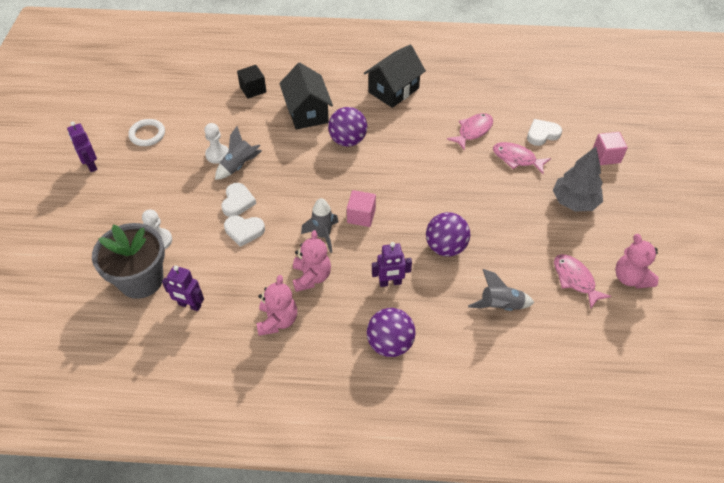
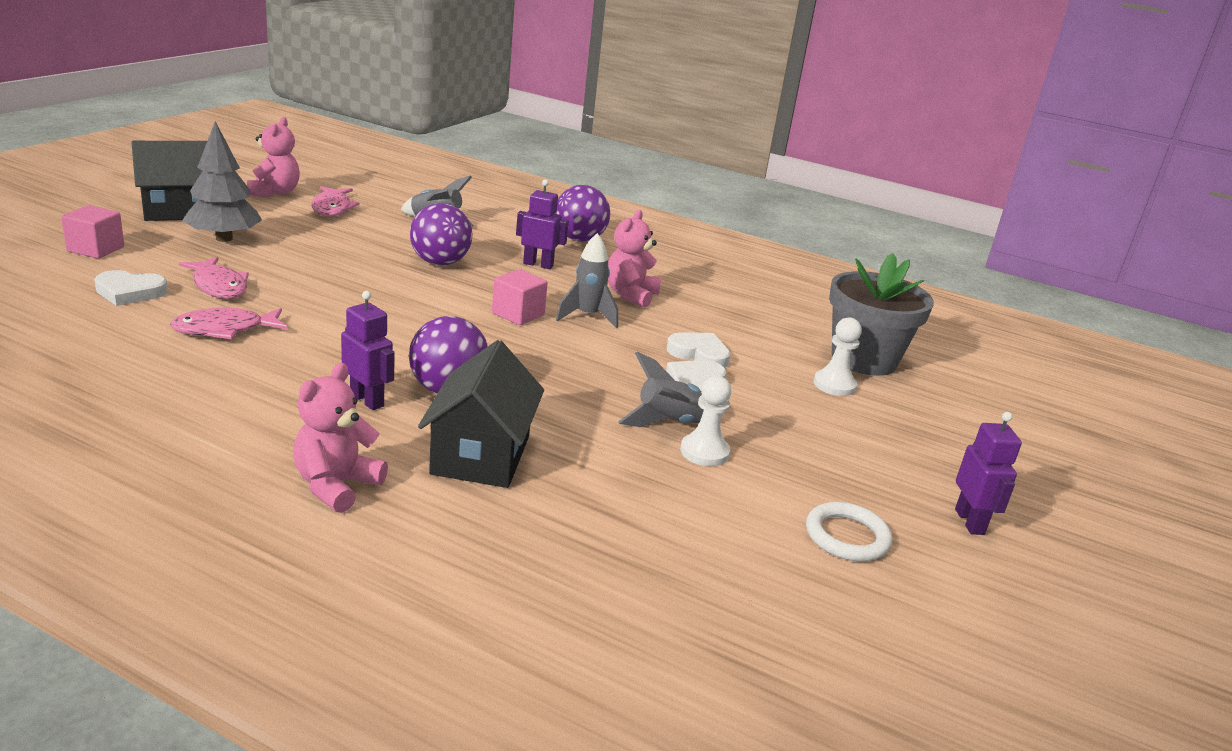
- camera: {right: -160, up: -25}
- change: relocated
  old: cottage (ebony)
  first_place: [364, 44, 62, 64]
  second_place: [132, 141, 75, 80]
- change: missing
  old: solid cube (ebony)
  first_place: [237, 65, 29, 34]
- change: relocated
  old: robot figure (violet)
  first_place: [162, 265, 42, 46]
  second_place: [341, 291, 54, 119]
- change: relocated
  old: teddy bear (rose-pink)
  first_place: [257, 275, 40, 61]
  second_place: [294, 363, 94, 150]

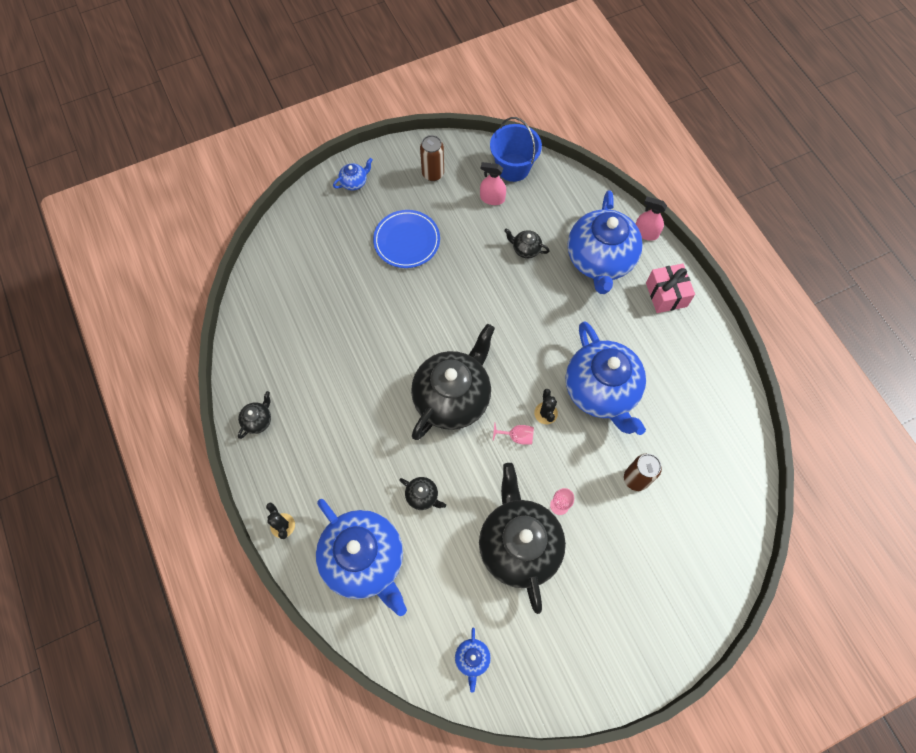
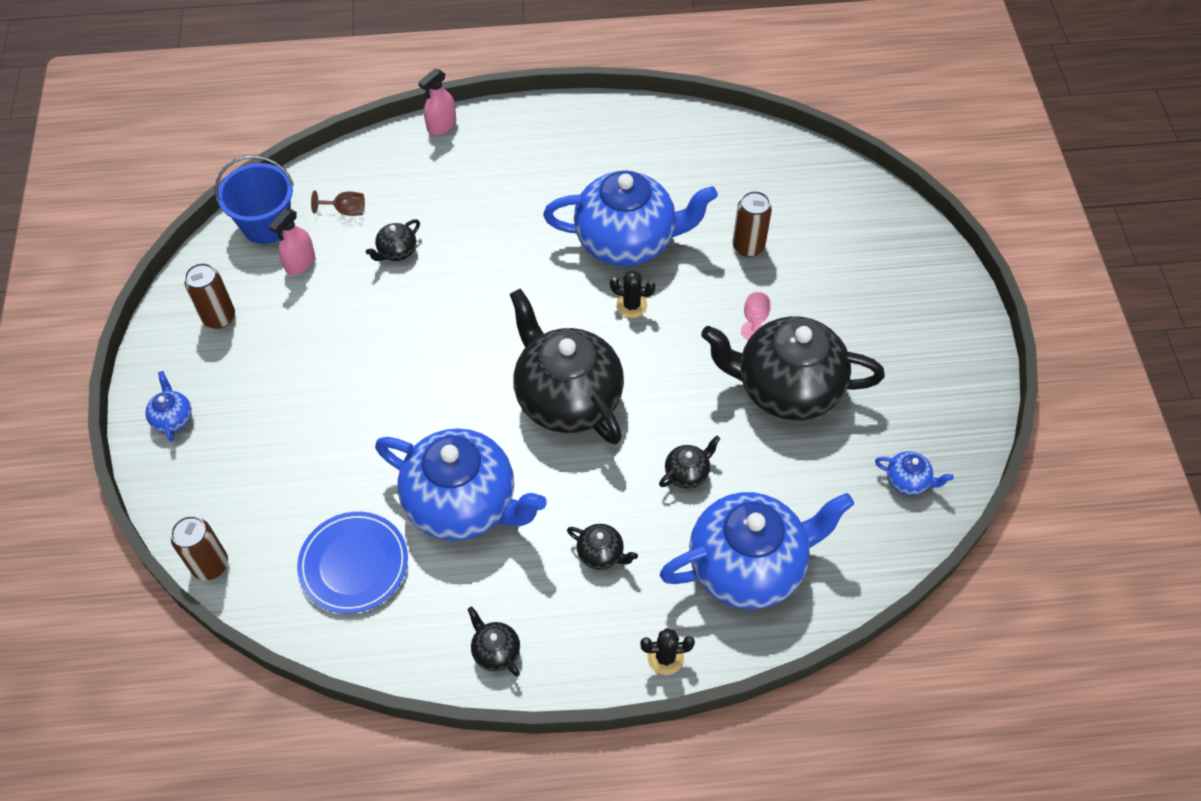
- camera: {right: -70, up: -10}
- change: relocated
  old: china teapot (blue)
  first_place: [568, 190, 75, 104]
  second_place: [375, 428, 172, 113]
- change: relocated
  old: plate (blue)
  first_place: [373, 210, 67, 58]
  second_place: [297, 512, 111, 102]
- change: missing
  old: wrapped gift (rose-pink)
  first_place: [646, 263, 49, 50]
- change: missing
  old: wine glass (rose-pink)
  first_place: [493, 423, 41, 22]
- change: appeared
  new: wine glass (russet)
  second_place: [311, 191, 54, 25]
- change: appeared
  new: soda can (russet)
  second_place: [171, 516, 57, 64]
- change: appeared
  new: china teapot (ebony)
  second_place: [567, 524, 71, 46]

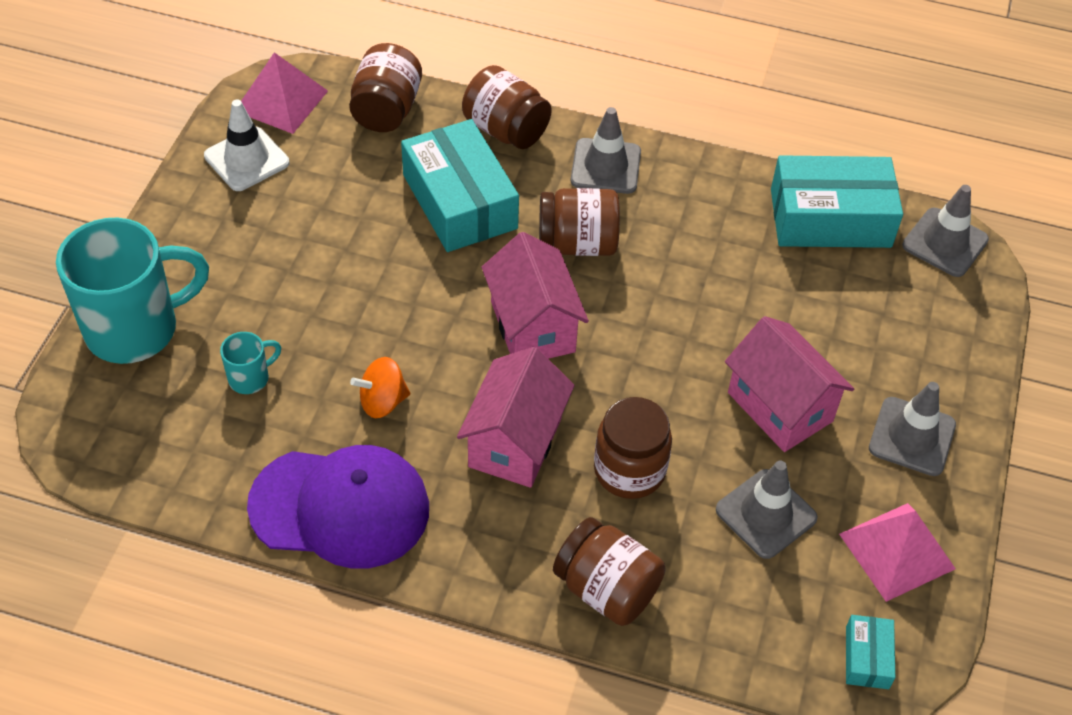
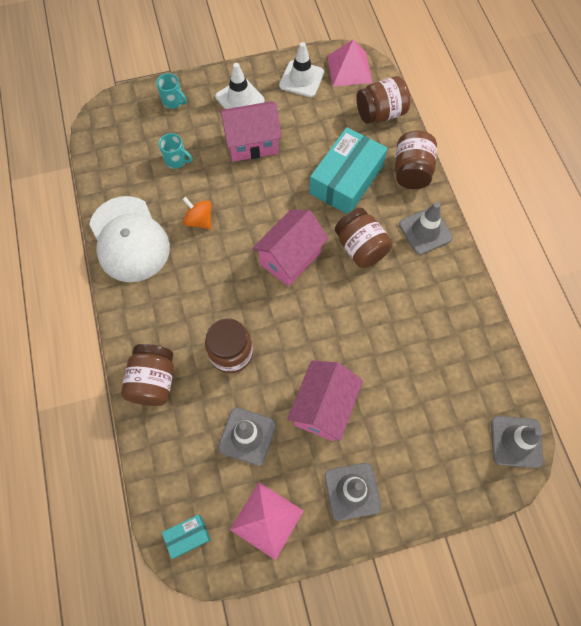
- camera: {right: 60, up: 15}
- change: missing
  old: box (teal)
  first_place: [771, 155, 132, 93]
- change: size
  old: mug (teal)
  first_place: [56, 218, 153, 146]
  second_place: [156, 73, 31, 36]
  factor: 0.43
- change: relocated
  old: cottage (rose-pink)
  first_place: [457, 347, 118, 141]
  second_place: [220, 101, 62, 61]
- change: colour
  old: cap (violet)
  new: cap (pure white)
  first_place: [247, 445, 182, 124]
  second_place: [89, 196, 81, 86]
- change: appeared
  new: road cone (pure white)
  second_place: [215, 63, 50, 46]

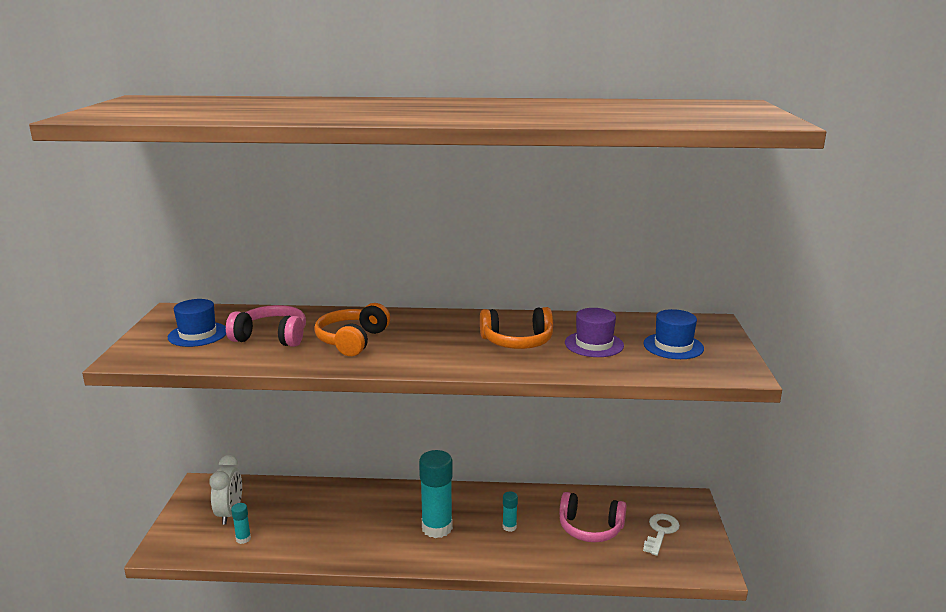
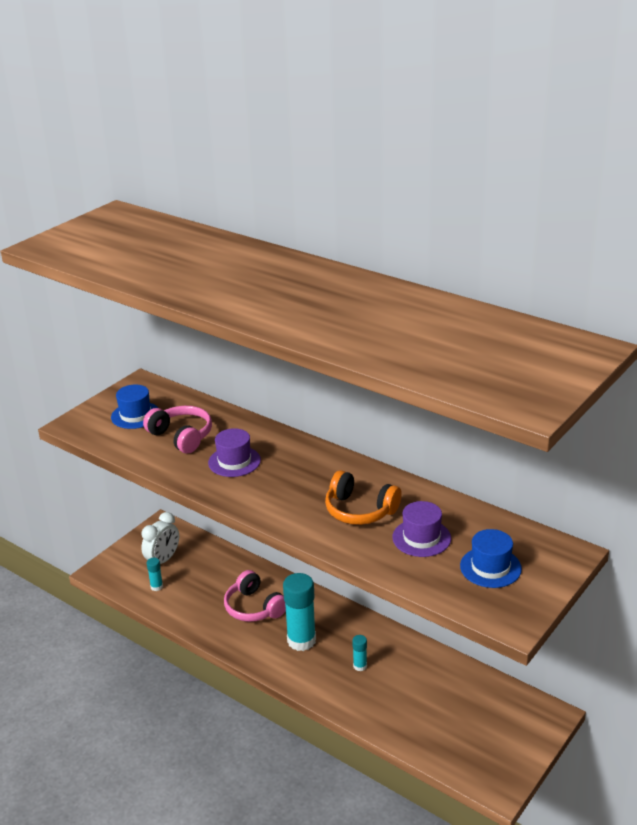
- camera: {right: 35, up: 10}
- change: exchanged
  old: headphones (orange)
  new: hat (violet)
  first_place: [314, 303, 76, 53]
  second_place: [208, 428, 53, 49]
- change: relocated
  old: headphones (rose-pink)
  first_place: [559, 492, 67, 50]
  second_place: [224, 570, 62, 52]
- change: missing
  old: key (pure white)
  first_place: [643, 514, 37, 42]

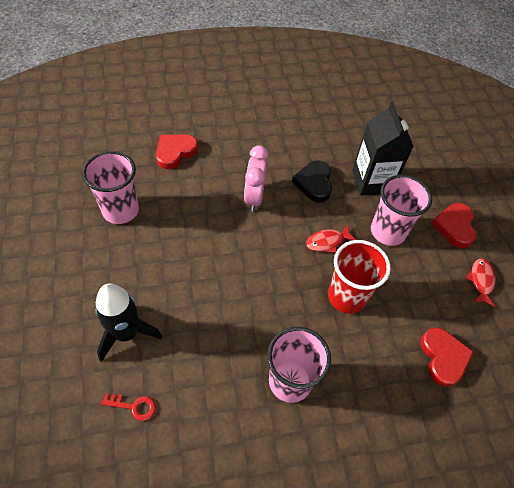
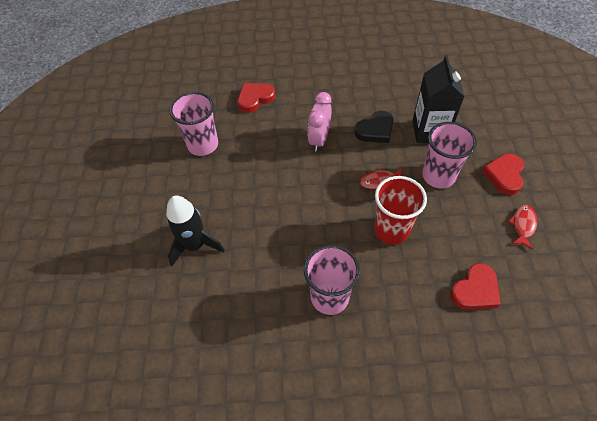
- camera: {right: 15, up: 0}
- change: spun
  old: heart (ebony)
  first_place: [292, 160, 40, 42]
  second_place: [354, 111, 40, 32]
  degrees: -135
- change: spun
  old: heart (scarlet)
  first_place: [421, 327, 53, 60]
  second_place: [450, 263, 51, 47]
  degrees: 45
- change: missing
  old: key (scarlet)
  first_place: [101, 393, 55, 28]

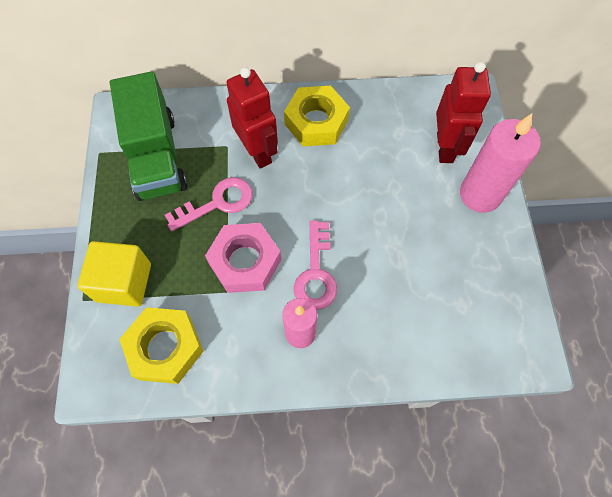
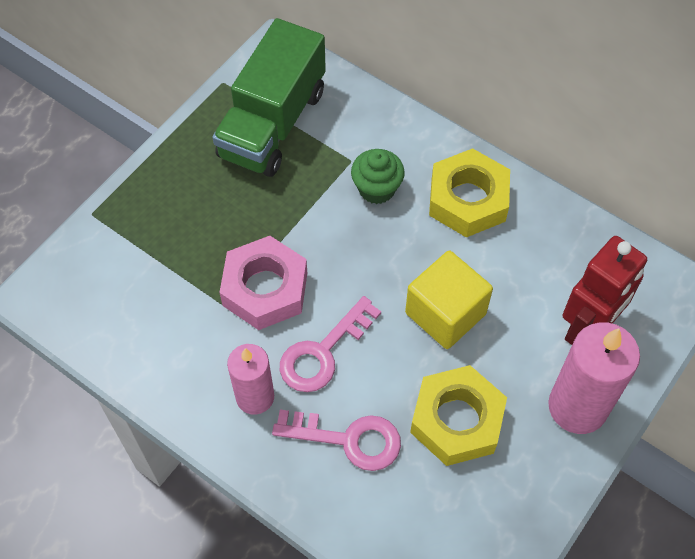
- camera: {right: 40, up: -5}
- change: exchanged
  old: robot figure (scarlet)
  new: muffin (green)
  first_place: [226, 67, 52, 101]
  second_place: [351, 149, 54, 55]
- change: relocated
  old: key (rose-pink)
  first_place: [165, 177, 87, 55]
  second_place: [272, 410, 129, 61]
- change: relocated
  old: solid cube (yellow)
  first_place: [77, 241, 74, 66]
  second_place: [405, 251, 88, 98]
- change: relocated
  old: hex nut (yellow)
  first_place: [119, 307, 84, 77]
  second_place: [410, 365, 97, 101]

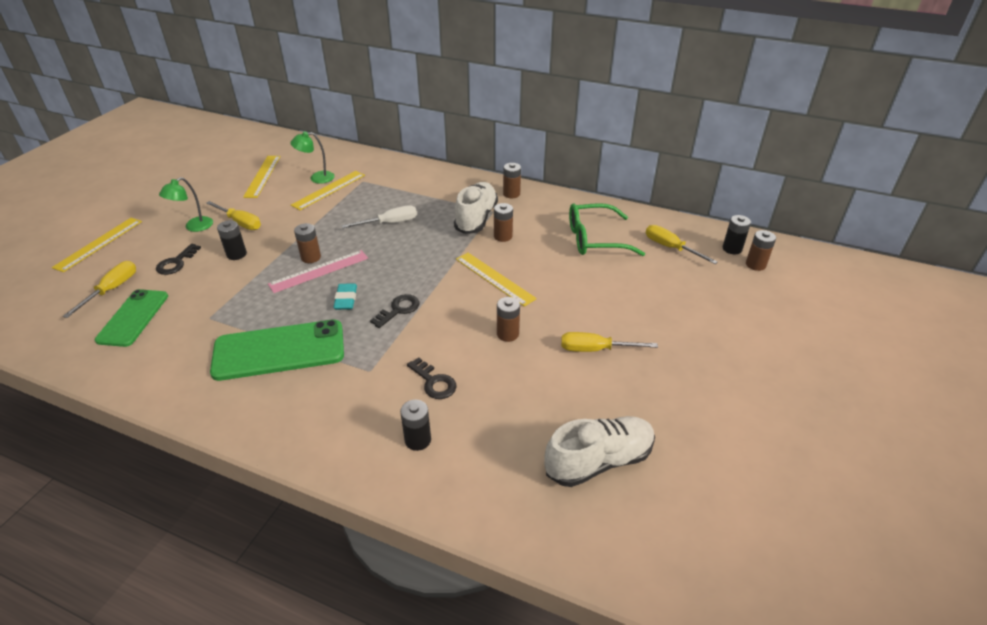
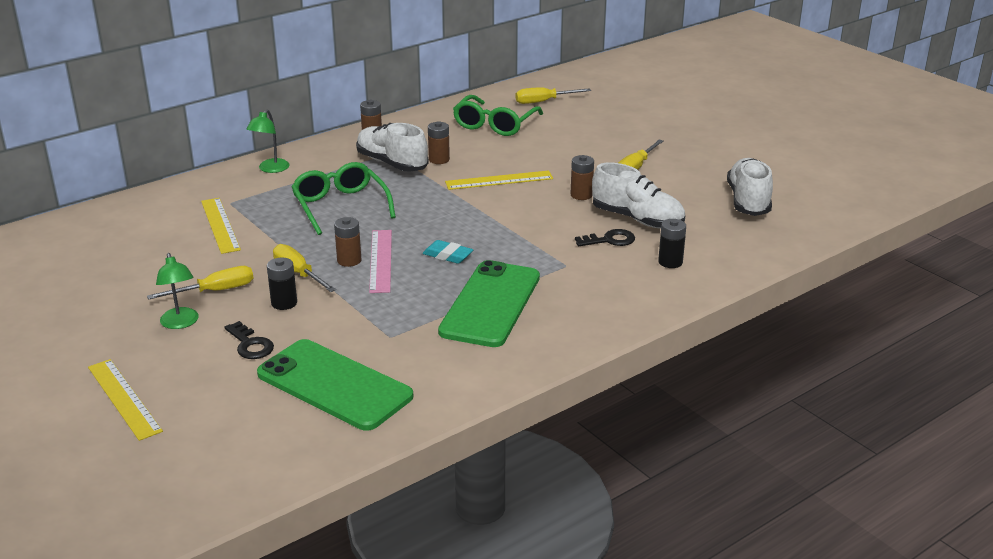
- camera: {right: -60, up: -10}
- change: relocated
  old: desk lamp (green)
  first_place: [290, 131, 45, 53]
  second_place: [246, 109, 44, 64]
- change: missing
  old: straightedge (yellow)
  first_place: [243, 156, 38, 42]
- change: exchanged
  old: hand screwdriver (pure white)
  new: eyeglasses (green)
  first_place: [341, 205, 76, 23]
  second_place: [292, 162, 104, 73]
- change: missing
  old: AA battery (ebony)
  first_place: [723, 215, 28, 39]
- change: missing
  old: AA battery (russet)
  first_place: [746, 230, 30, 41]
- change: relocated
  old: hand screwdriver (yellow)
  first_place: [63, 261, 73, 57]
  second_place: [273, 244, 63, 48]
- change: size
  old: smartphone (green)
  first_place: [95, 289, 73, 58]
  second_place: [257, 339, 156, 92]
  factor: 1.5
- change: missing
  old: key (ebony)
  first_place: [370, 294, 49, 34]
- change: appeared
  new: sneaker (pure white)
  second_place: [592, 163, 93, 66]

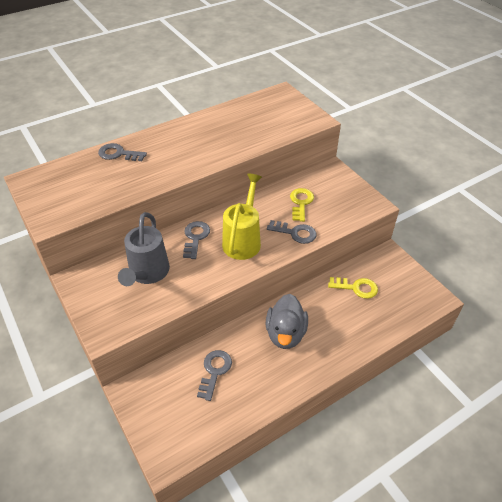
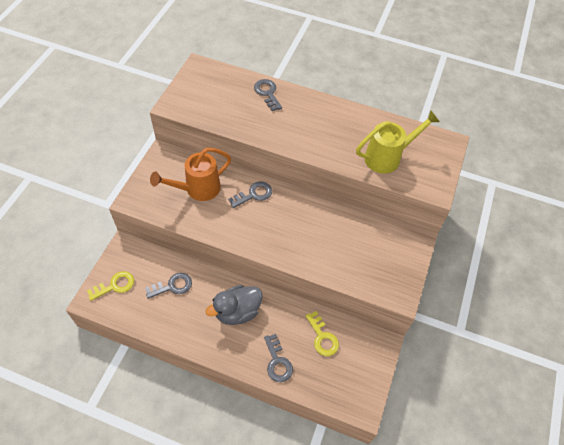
- camera: {right: 50, up: 10}
- change: relocated
  old: watering can (yellow)
  first_place: [222, 174, 40, 86]
  second_place: [356, 111, 84, 63]
- change: relocated
  old: key (yellow)
  first_place: [290, 188, 24, 34]
  second_place: [87, 271, 47, 30]
- change: colour
  old: watering can (ash-grey)
  new: watering can (orange)
  first_place: [118, 212, 52, 74]
  second_place: [150, 148, 81, 53]
- change: relocated
  old: key (ash-grey)
  first_place: [267, 220, 50, 24]
  second_place: [264, 334, 29, 48]

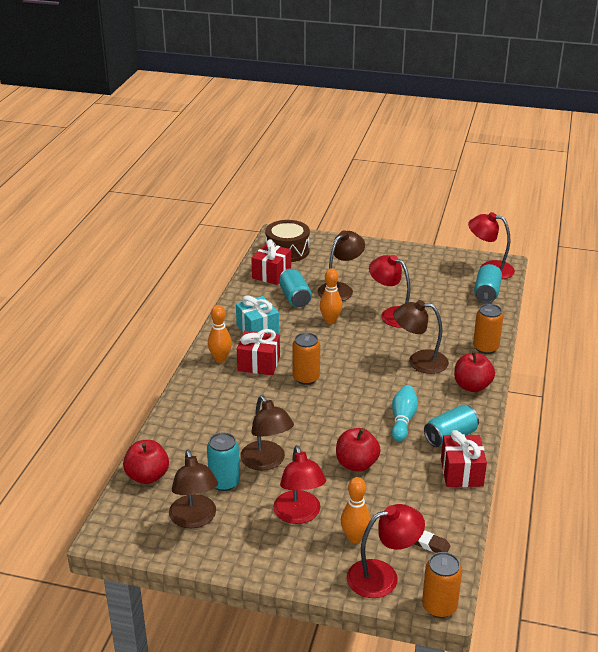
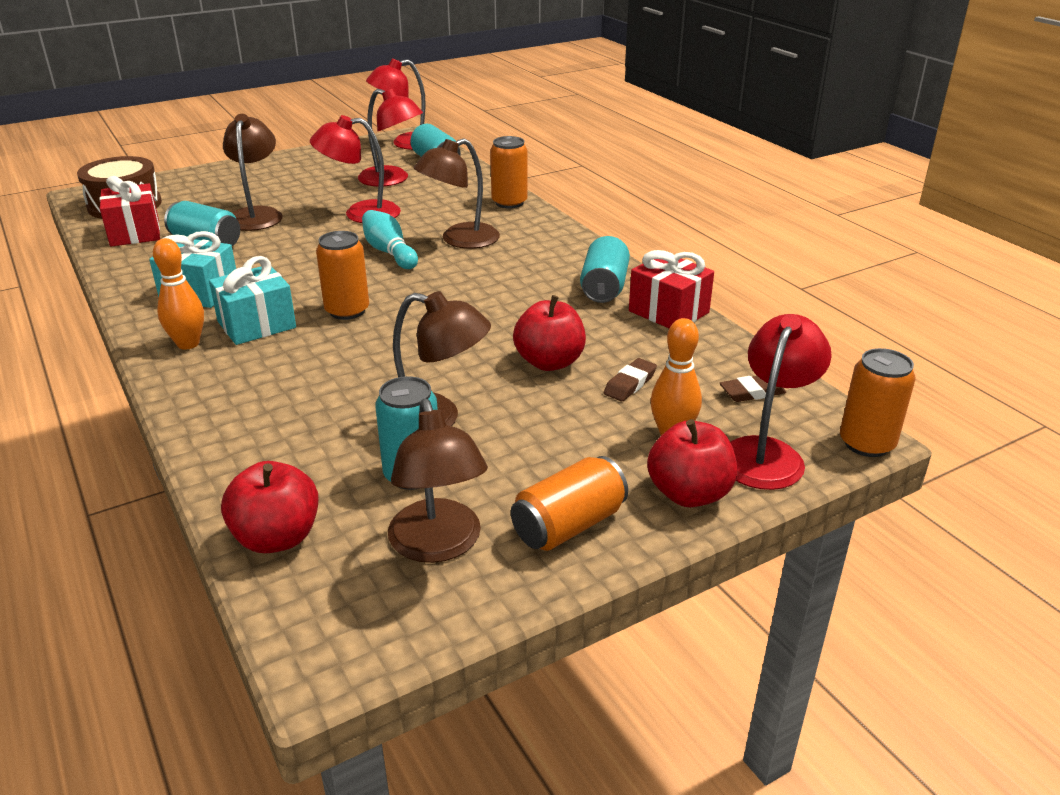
- camera: {right: -45, up: 0}
- change: missing
  old: skittle (orange)
  first_place: [320, 268, 22, 56]
- change: colour
  old: wrapped gift (scarlet)
  new: wrapped gift (teal)
  first_place: [237, 329, 43, 46]
  second_place: [209, 256, 87, 89]
- change: relocated
  old: apple fruit (scarlet)
  first_place: [454, 351, 41, 41]
  second_place: [647, 419, 90, 88]
- change: relocated
  old: skittle (teal)
  first_place: [392, 385, 26, 56]
  second_place: [362, 210, 56, 59]
- change: relocated
  old: desk lamp (scarlet)
  first_place: [273, 445, 53, 79]
  second_place: [358, 88, 65, 98]
- change: spun
  old: desk lamp (russet)
  first_place: [169, 449, 49, 80]
  second_place: [388, 399, 100, 164]
  degrees: 45
- change: appeared
  new: pencil eraser (russet)
  second_place: [604, 358, 53, 43]
- change: appeared
  new: soda can (orange)
  second_place: [511, 456, 117, 95]

